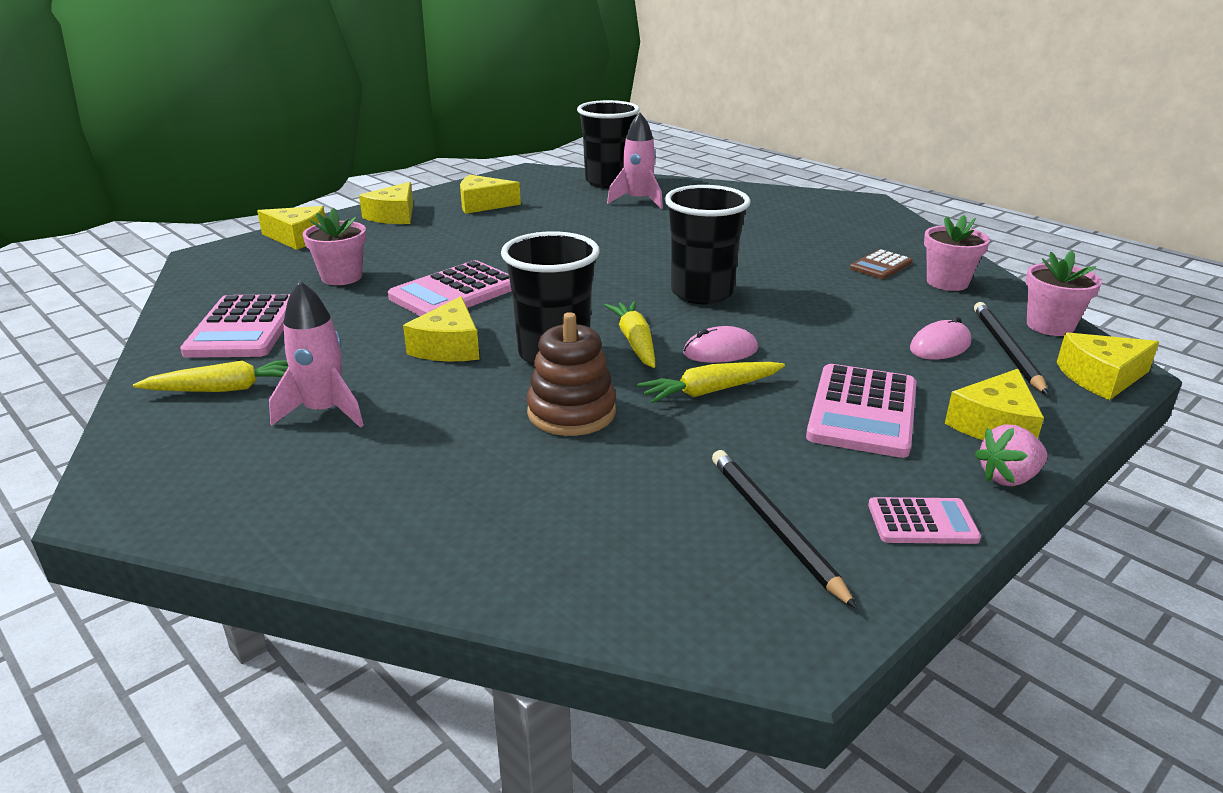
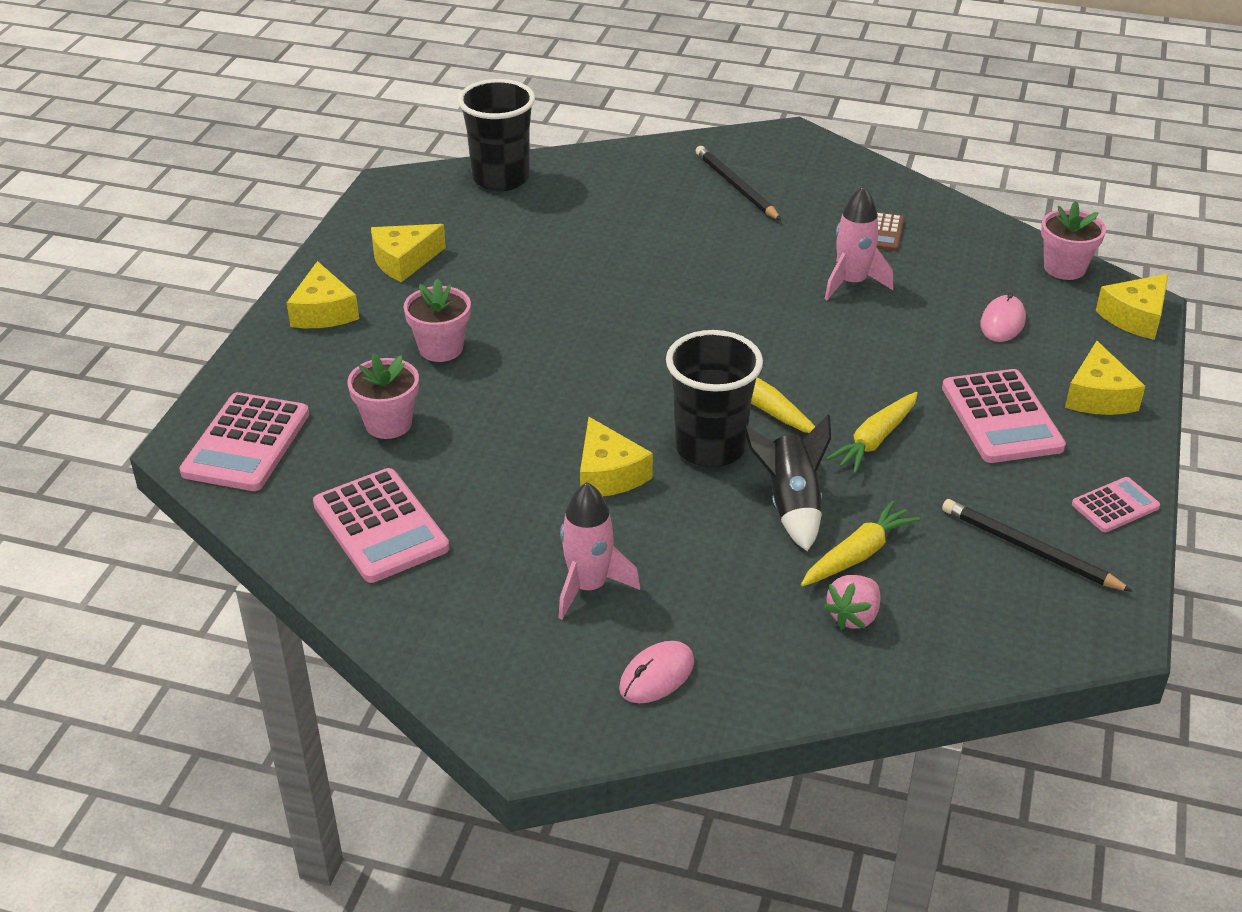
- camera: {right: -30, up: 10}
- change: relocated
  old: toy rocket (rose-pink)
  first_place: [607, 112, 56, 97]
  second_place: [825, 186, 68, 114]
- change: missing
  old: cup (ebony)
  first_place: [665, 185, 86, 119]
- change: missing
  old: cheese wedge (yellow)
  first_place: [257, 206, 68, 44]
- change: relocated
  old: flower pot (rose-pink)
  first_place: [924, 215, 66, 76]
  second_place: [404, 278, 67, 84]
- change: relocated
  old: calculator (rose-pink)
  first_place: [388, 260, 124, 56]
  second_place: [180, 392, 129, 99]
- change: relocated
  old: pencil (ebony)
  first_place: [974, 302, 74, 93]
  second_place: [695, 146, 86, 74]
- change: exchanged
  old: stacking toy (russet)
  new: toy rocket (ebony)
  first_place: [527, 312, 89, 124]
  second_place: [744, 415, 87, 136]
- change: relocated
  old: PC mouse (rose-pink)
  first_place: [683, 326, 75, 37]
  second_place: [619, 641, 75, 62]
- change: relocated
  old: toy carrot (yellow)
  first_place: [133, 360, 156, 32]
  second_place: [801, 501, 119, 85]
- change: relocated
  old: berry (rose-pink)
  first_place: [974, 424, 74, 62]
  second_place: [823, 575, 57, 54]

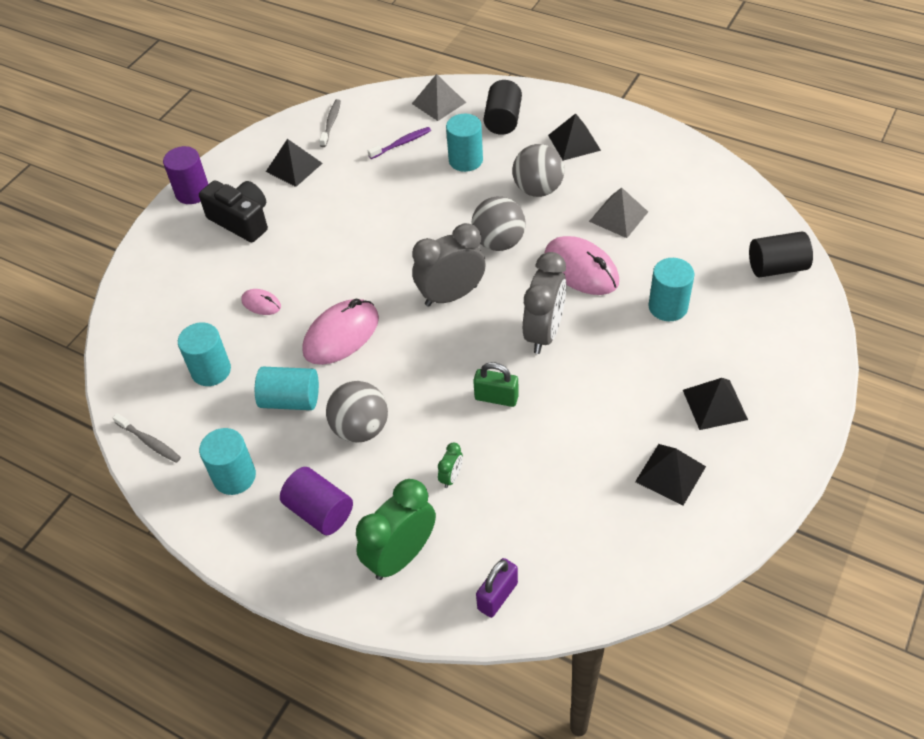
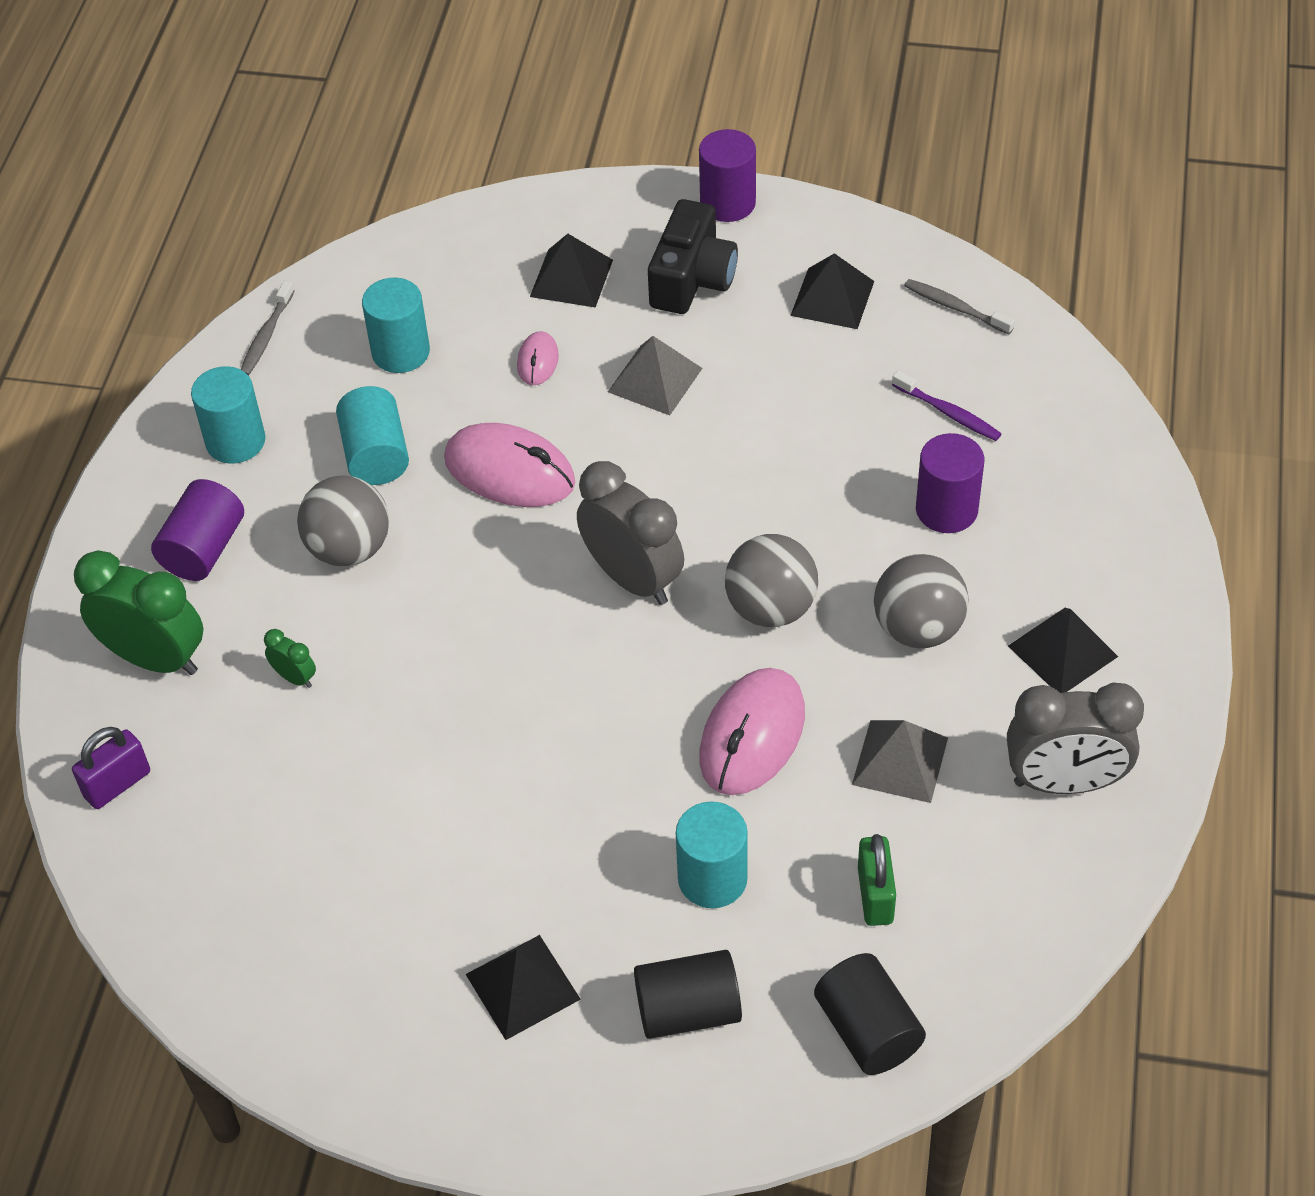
- camera: {right: 70, up: 0}
- change: relocated
  old: solid pyramid (ash-grey)
  first_place: [412, 74, 54, 47]
  second_place: [608, 336, 95, 79]
- change: relocated
  old: cylinder (ebony)
  first_place: [484, 80, 38, 55]
  second_place: [634, 950, 108, 89]
- change: spun
  old: toothbrush (ash-grey)
  first_place: [319, 99, 22, 48]
  second_place: [904, 279, 111, 55]
  degrees: -135
- change: colour
  old: cylinder (teal)
  new: cylinder (violet)
  first_place: [446, 114, 37, 58]
  second_place: [916, 433, 68, 100]
- change: relocated
  old: bedside clock (ash-grey)
  first_place: [523, 252, 44, 102]
  second_place: [1007, 683, 137, 111]
- change: relocated
  old: small lock (green)
  first_place: [473, 362, 46, 45]
  second_place: [858, 834, 38, 92]
- change: spun
  old: bedside clock (green)
  first_place: [438, 442, 25, 46]
  second_place: [264, 629, 52, 59]
  degrees: -150
- change: relocated
  old: solid pyramid (ebony)
  first_place: [635, 444, 71, 62]
  second_place: [530, 234, 83, 74]
- change: spun
  old: small lock (violet)
  first_place: [476, 558, 42, 60]
  second_place: [72, 727, 78, 82]
  degrees: -60

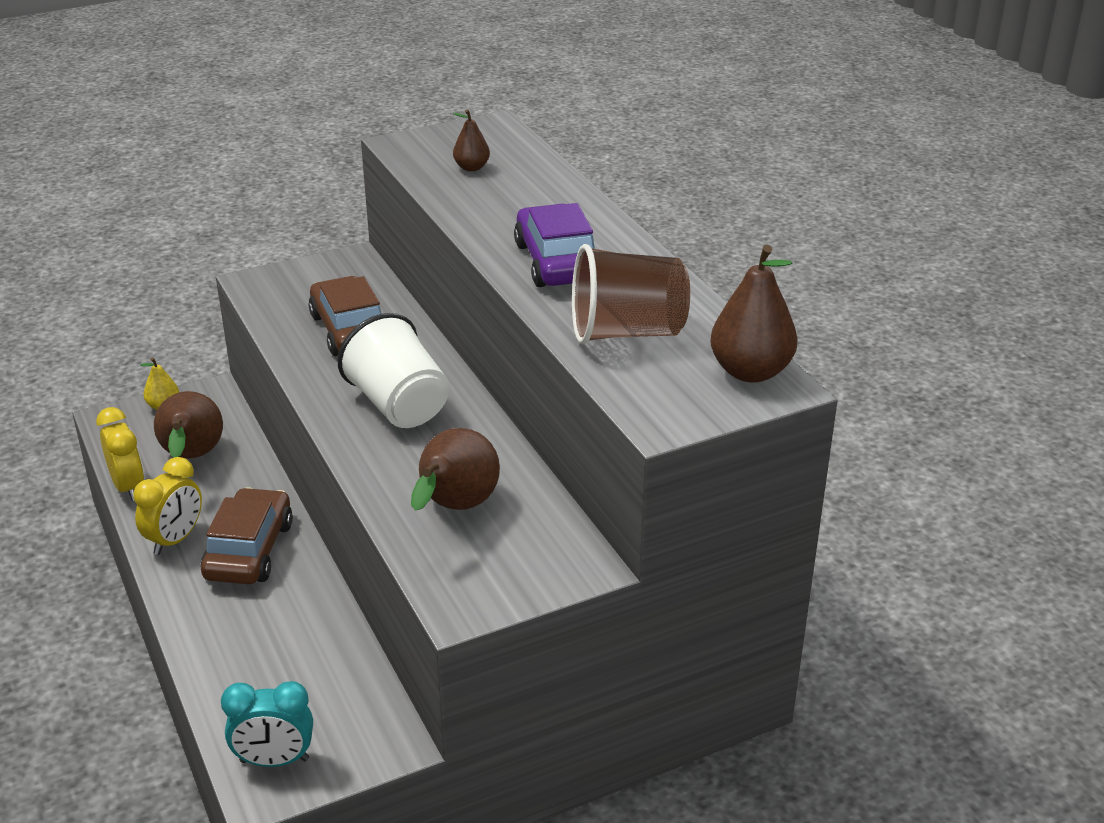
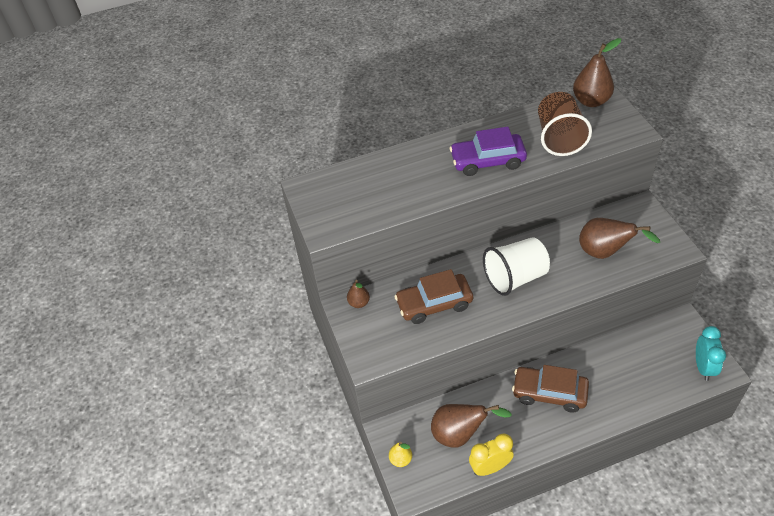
- camera: {right: -80, up: 15}
- change: relocated
  old: toy pear (russet)
  first_place: [453, 109, 37, 62]
  second_place: [347, 280, 23, 28]
- change: missing
  old: bedside clock (yellow)
  first_place: [133, 457, 69, 98]

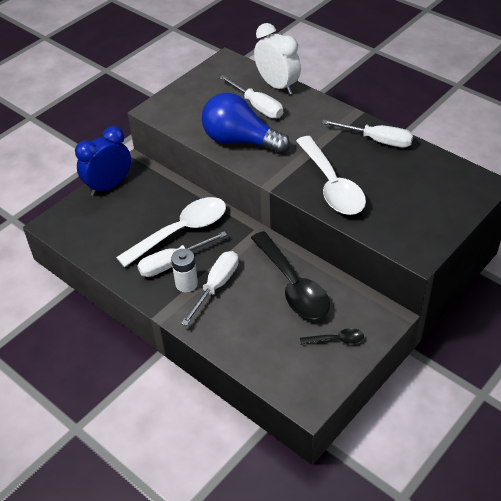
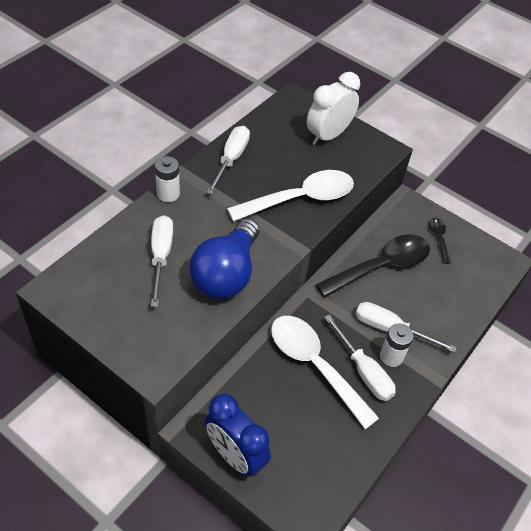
- camera: {right: -100, up: 5}
- change: relocated
  old: bedside clock (pure white)
  first_place: [254, 23, 47, 71]
  second_place: [307, 72, 53, 73]
- change: spun
  old: hand screwdriver (pure white)
  first_place: [219, 75, 64, 43]
  second_place: [151, 215, 22, 92]
  degrees: -45
- change: appeared
  new: AA battery (pure white)
  second_place: [155, 156, 25, 46]

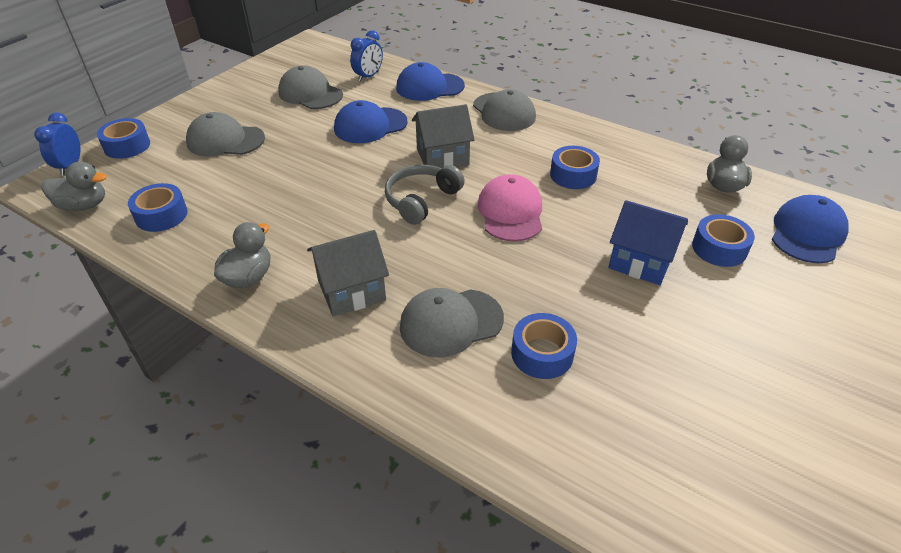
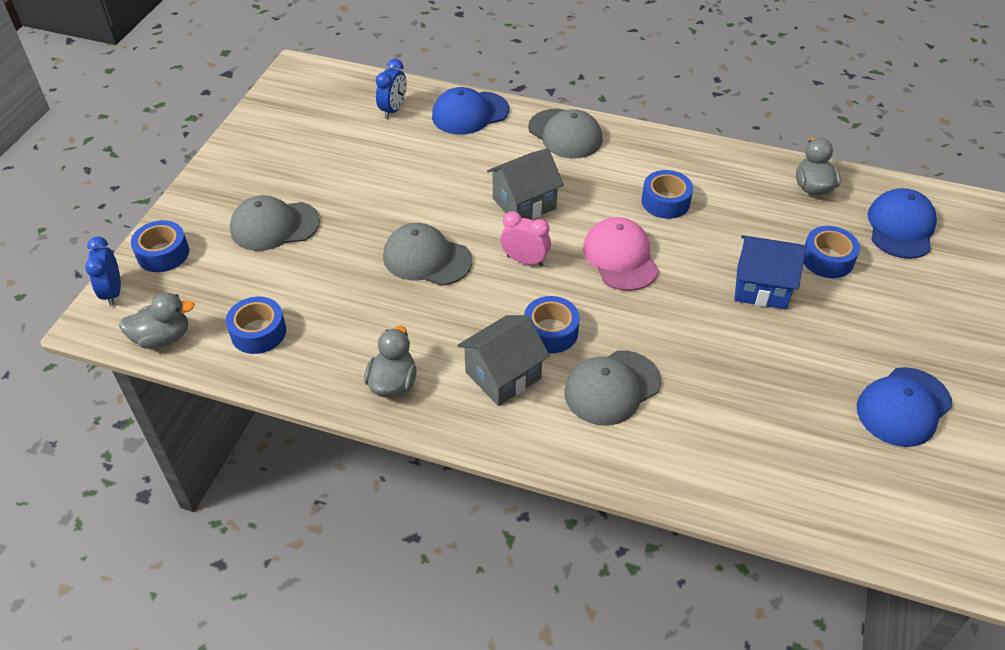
- camera: {right: -15, up: 5}
- change: relocated
  old: cap (ash-grey)
  first_place: [278, 65, 65, 44]
  second_place: [383, 223, 89, 63]
- change: relocated
  old: cap (blue)
  first_place: [334, 100, 73, 43]
  second_place: [857, 367, 95, 80]
- change: exchanged
  old: headphones (ash-grey)
  new: bedside clock (rose-pink)
  first_place: [385, 165, 80, 60]
  second_place: [500, 211, 51, 55]
- change: relocated
  old: roll of tape (blue)
  first_place: [511, 313, 66, 66]
  second_place: [524, 296, 56, 57]

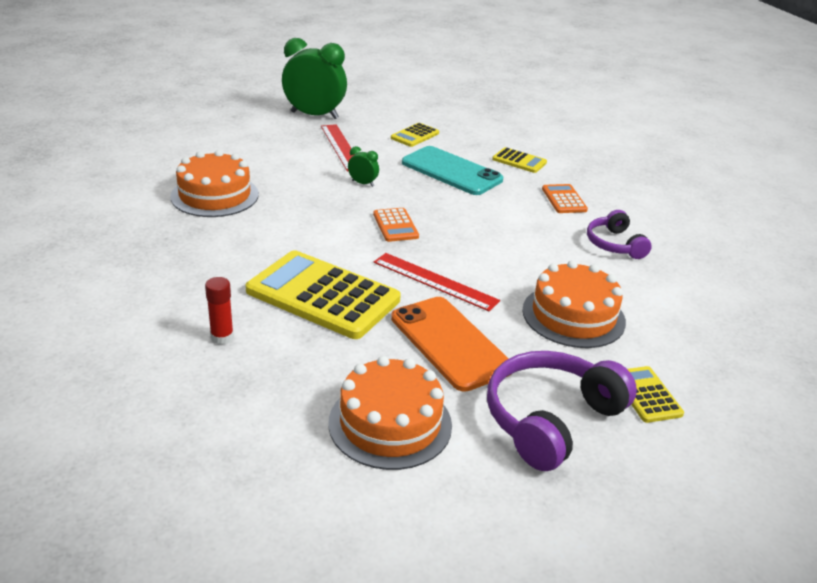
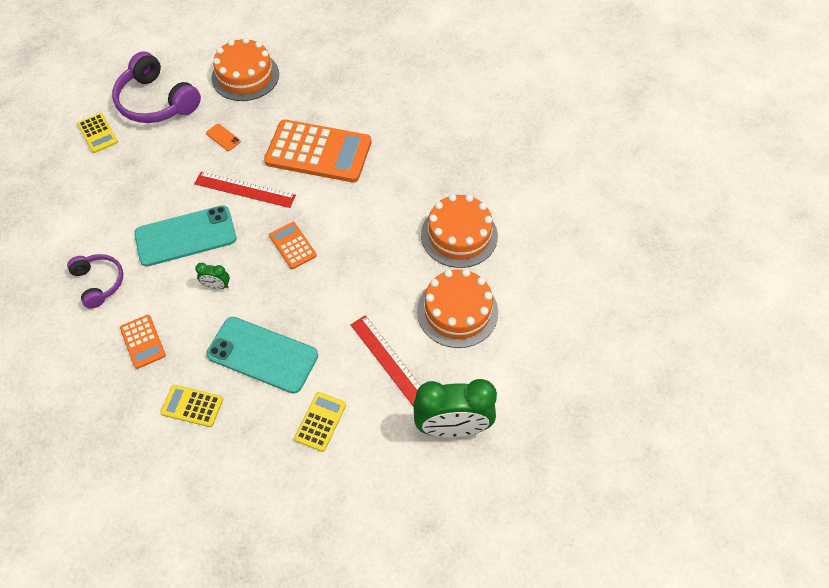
- camera: {right: 165, up: 25}
- change: relocated
  old: bedside clock (green)
  first_place: [348, 146, 31, 41]
  second_place: [195, 263, 35, 26]
- change: colour
  old: calculator (yellow)
  new: calculator (orange)
  first_place: [246, 250, 155, 89]
  second_place: [264, 119, 107, 64]
- change: relocated
  old: cake (orange)
  first_place: [522, 260, 104, 88]
  second_place: [417, 269, 81, 79]
- change: missing
  old: stick of glue (scarlet)
  first_place: [205, 277, 29, 67]
- change: size
  old: smartphone (orange)
  first_place: [391, 297, 121, 95]
  second_place: [206, 124, 35, 27]
  factor: 0.4
- change: spun
  old: headphones (violet)
  first_place: [487, 351, 150, 120]
  second_place: [112, 52, 89, 71]
  degrees: 105
- change: appeared
  new: smartphone (teal)
  second_place: [134, 205, 103, 62]

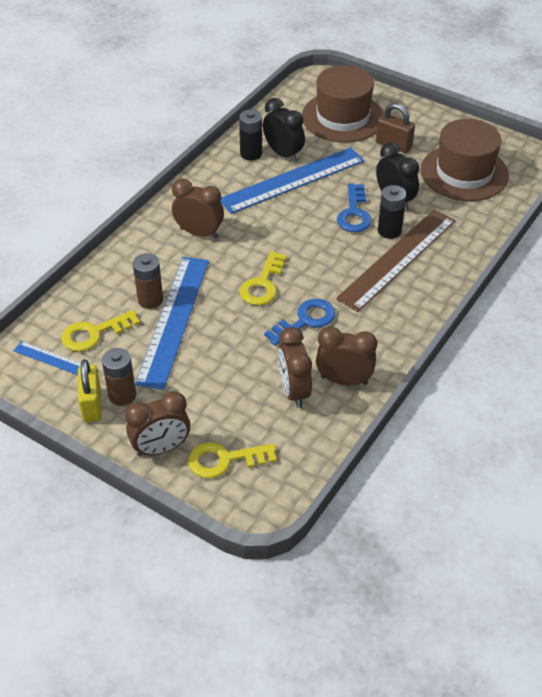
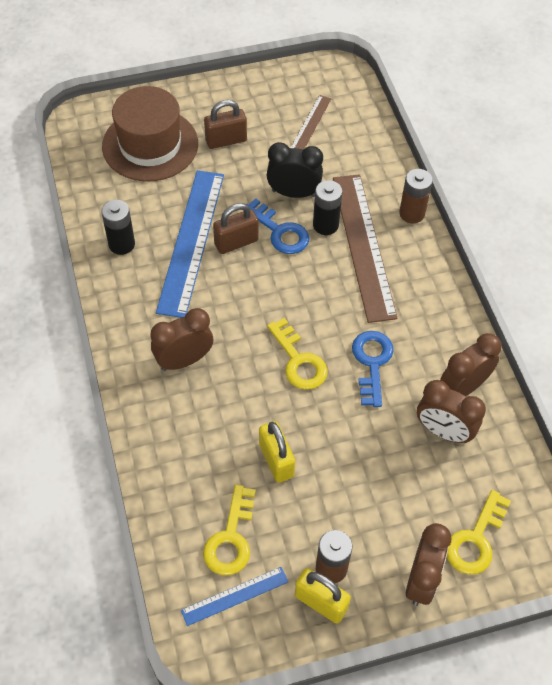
- camera: {right: -50, up: 10}
- change: missing
  old: bedside clock (ebony)
  first_place: [263, 98, 42, 64]
- change: exchanged
  old: hat (russet)
  new: straightedge (russet)
  first_place: [420, 119, 89, 82]
  second_place: [290, 95, 41, 55]
- change: relocated
  old: AA battery (russet)
  first_place: [133, 253, 30, 56]
  second_place: [399, 169, 34, 54]
- change: exchanged
  old: straightedge (blue)
  new: small lock (yellow)
  first_place: [135, 257, 74, 133]
  second_place: [259, 421, 36, 62]
- change: appeared
  new: small lock (russet)
  second_place: [213, 203, 46, 51]

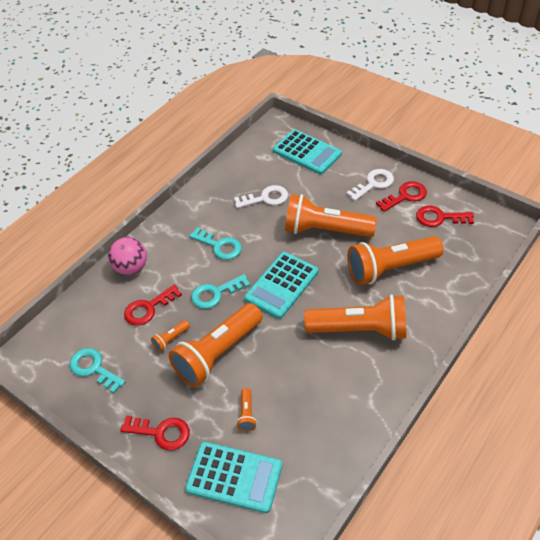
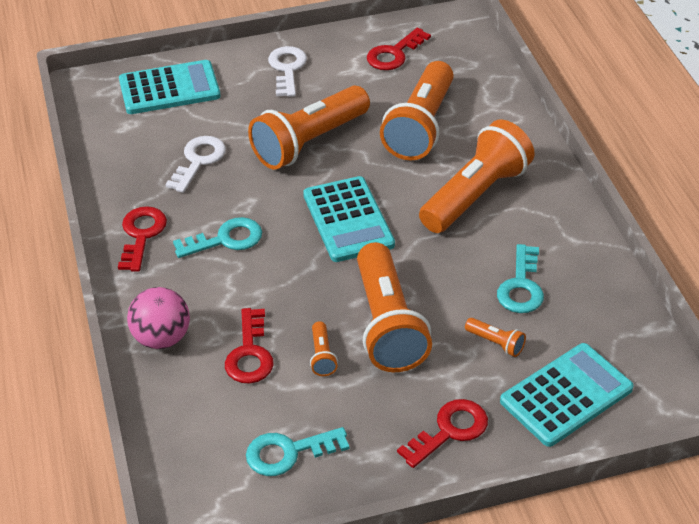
- camera: {right: -55, up: -5}
- change: relocated
  old: key (scarlet)
  first_place: [376, 181, 51, 31]
  second_place: [118, 206, 49, 66]
- change: relocated
  old: key (teal)
  first_place: [191, 274, 59, 35]
  second_place: [497, 244, 47, 69]

